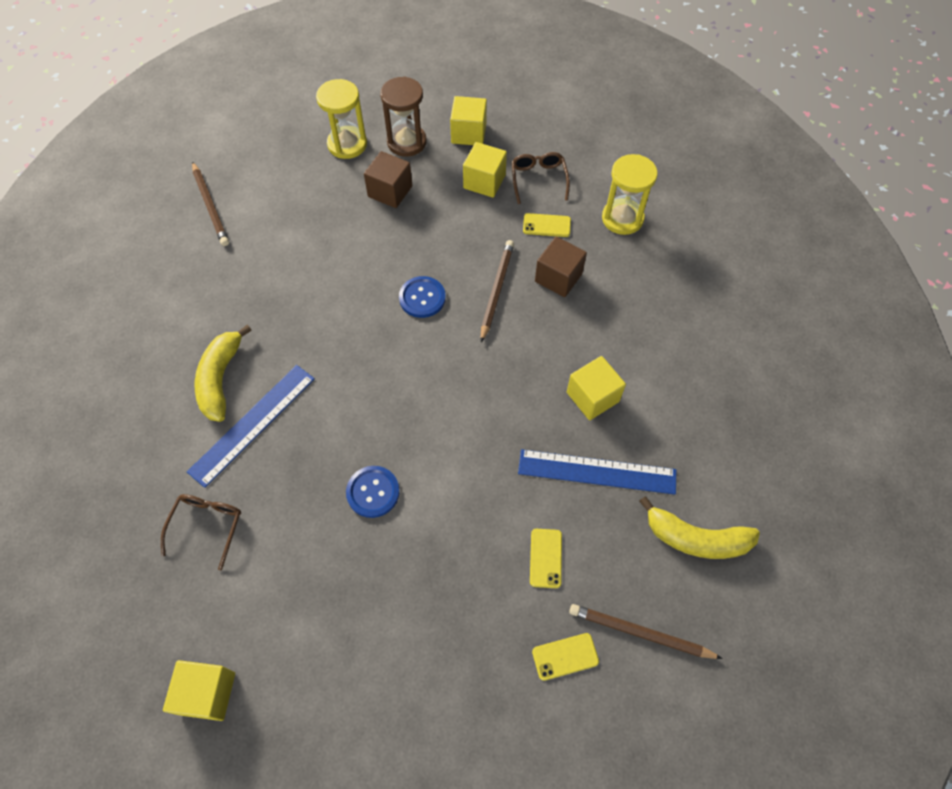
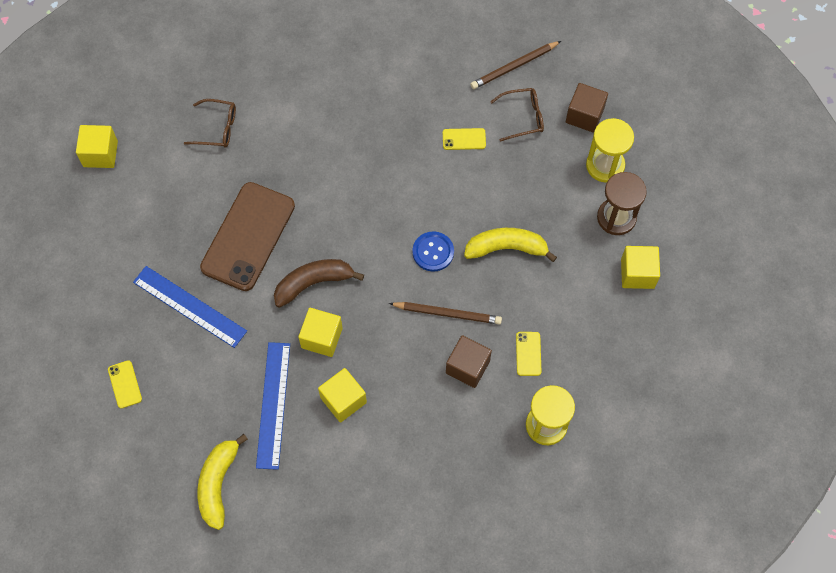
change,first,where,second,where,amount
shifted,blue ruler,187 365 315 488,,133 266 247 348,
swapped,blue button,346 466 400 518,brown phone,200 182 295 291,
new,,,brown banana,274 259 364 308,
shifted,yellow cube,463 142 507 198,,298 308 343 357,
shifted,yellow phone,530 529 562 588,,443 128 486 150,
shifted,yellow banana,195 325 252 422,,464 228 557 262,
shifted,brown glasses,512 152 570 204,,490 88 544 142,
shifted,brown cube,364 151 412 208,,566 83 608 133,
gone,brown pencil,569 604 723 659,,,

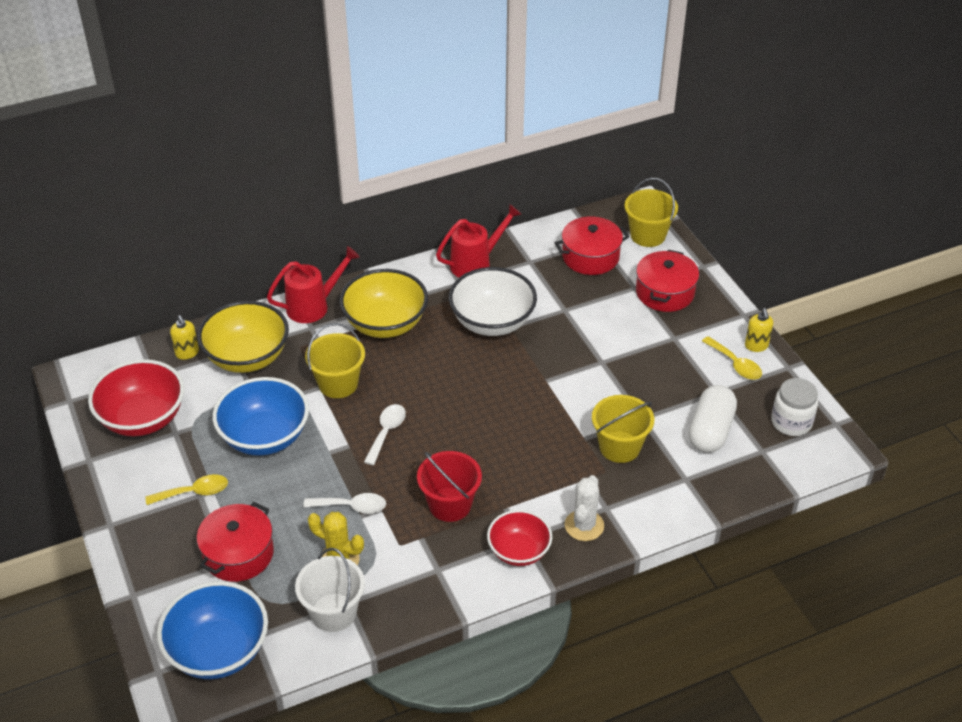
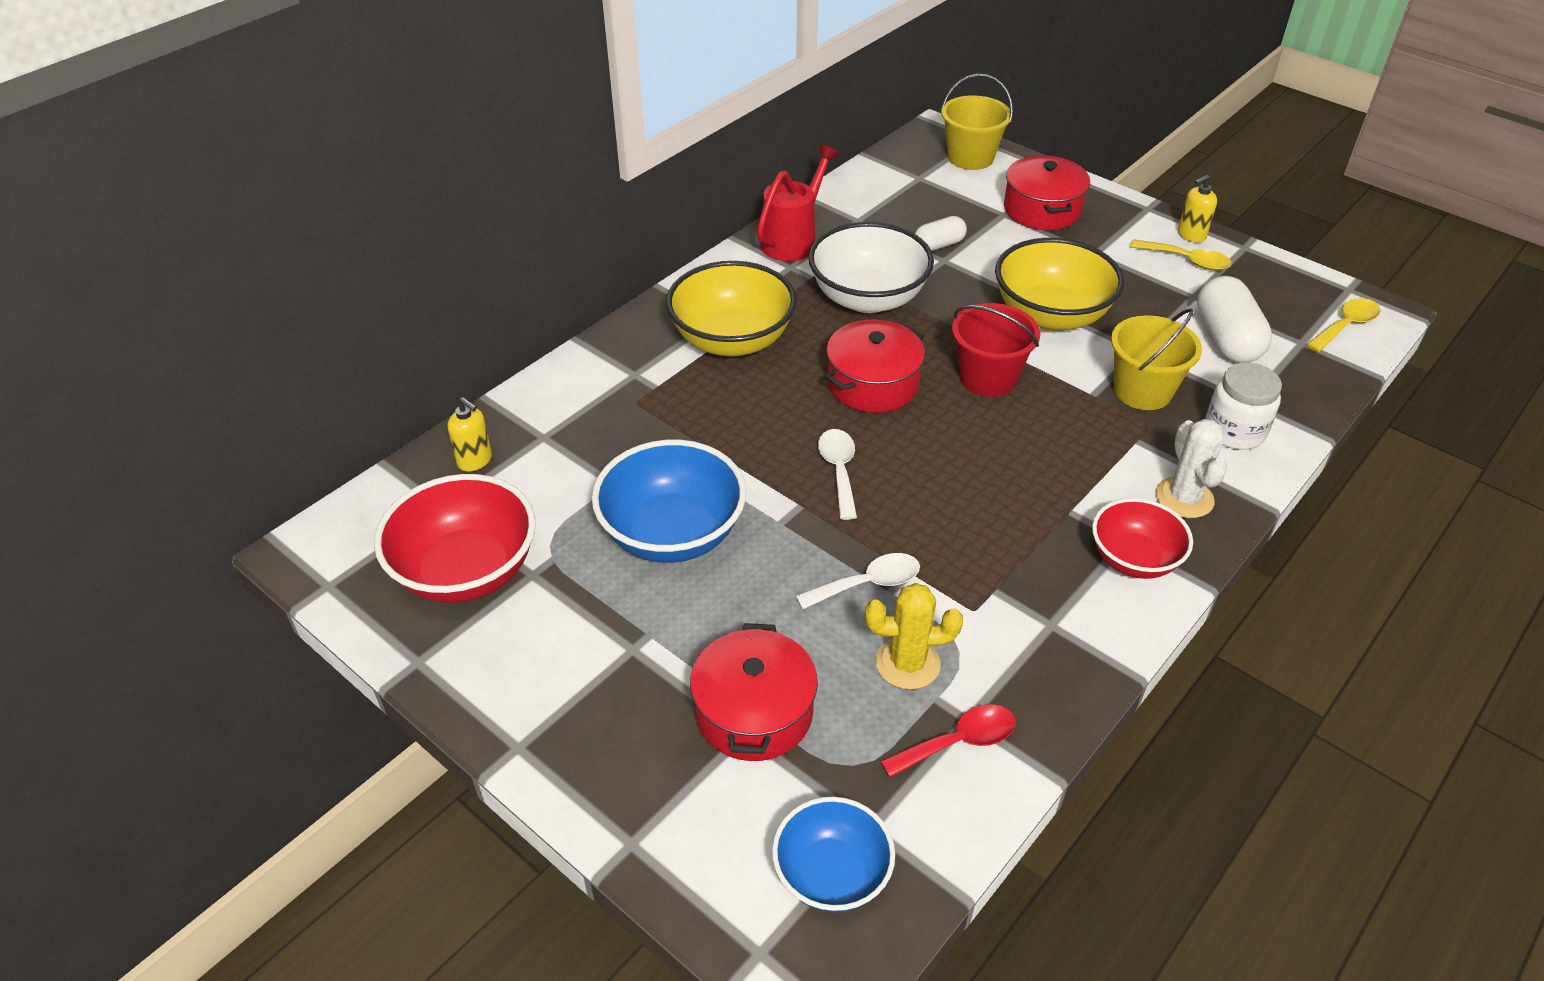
change,first,where,second,where,amount
scaled,blue bowl,157 581 268 679,,772 797 895 913,x0.64
shifted,red pot,555 216 629 275,,825 320 925 413,
swapped,white bucket,295 548 365 632,red spoon,880 704 1016 778,
new,,,white capsule,915 216 967 251,
shifted,red bucket,417 451 482 522,,952 303 1040 397,
shifted,yellow bowl,197 301 289 373,,995 238 1124 331,
rotated,yellow soap dispenser,745 308 773 352,,1178 175 1217 243,90 degrees clockwise
shifted,white jar,771 378 818 436,,1205 362 1282 450,
shifted,yellow spoon,145 474 228 505,,1306 298 1380 352,
gone,red watering can,267 246 360 323,,,
gone,yellow bucket,305 323 365 398,,,

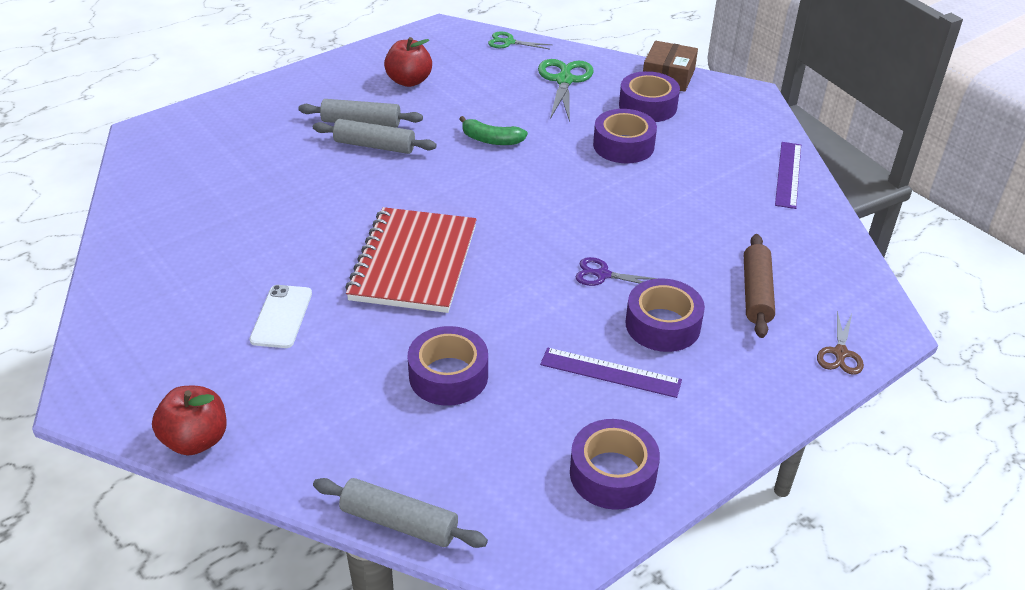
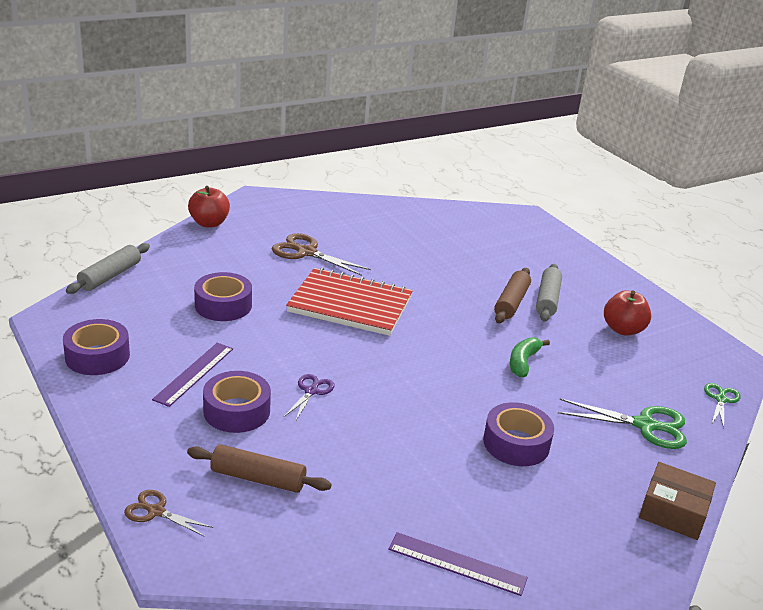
change,first,where,second,where,amount
swapped,white phone,249 285 312 348,brown scissors,272 233 371 276,
repainted,grey rolling pin,313 119 437 154,brown rolling pin,494 268 531 323,
gone,purple tape,619 71 680 122,,,

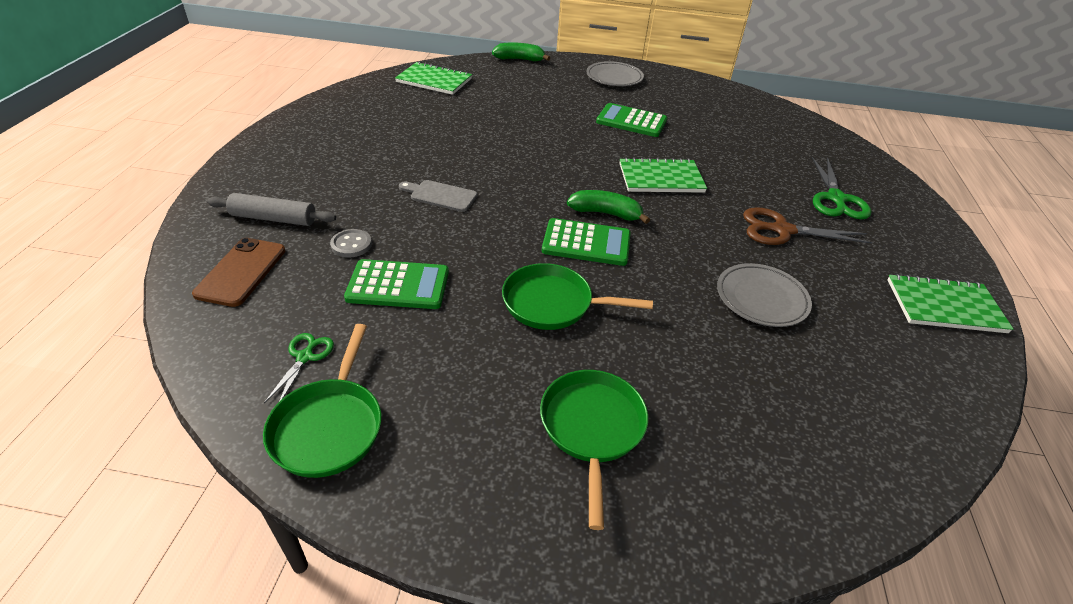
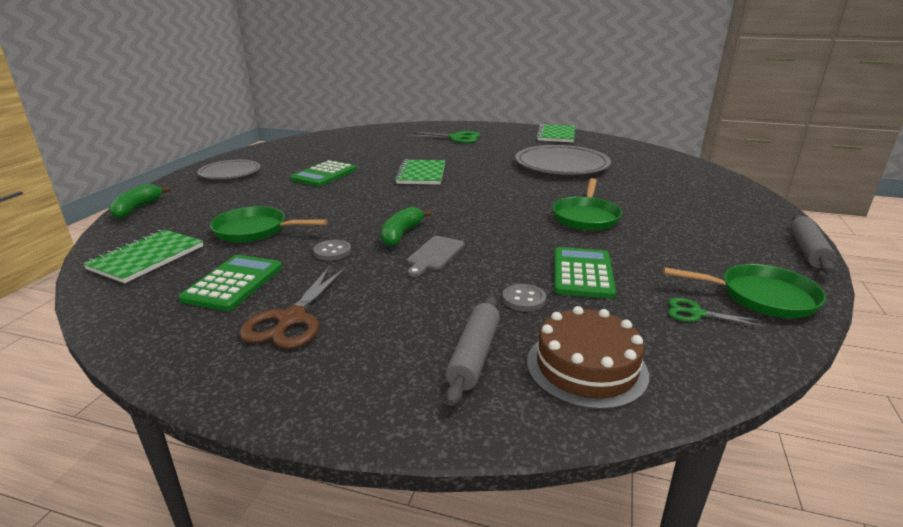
change,first,where,second,where,amount
shifted,green calculator,542 218 631 266,,178 255 282 311,
shifted,green pan,540 370 648 530,,210 206 327 243,
shifted,brown scissors,743 207 873 245,,239 267 347 349,
new,,,grey button,313 240 351 261,
shifted,green banana,567 190 650 224,,381 207 432 247,
scaled,grey plate,717 263 812 327,,515 145 611 175,x1.64
swapped,brown phone,192 238 285 307,brown cake,527 306 649 410,
new,,,grey rolling pin,790 214 836 273,

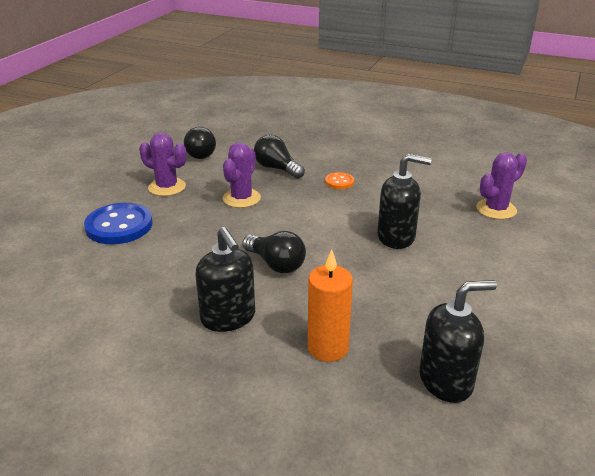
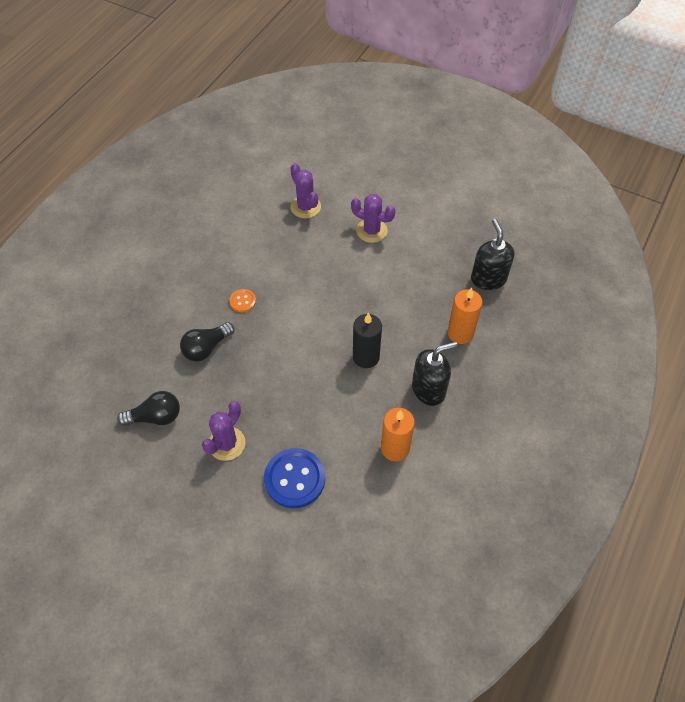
change,first,where,second,where,amount
shifted,purple cactus,223 142 261 208,,351 194 395 243,
swapped,black light bulb,242 231 306 274,black candle,353 313 382 368,
new,,,orange candle,381 408 415 461,
gone,black soap dispenser,377 154 432 249,,,

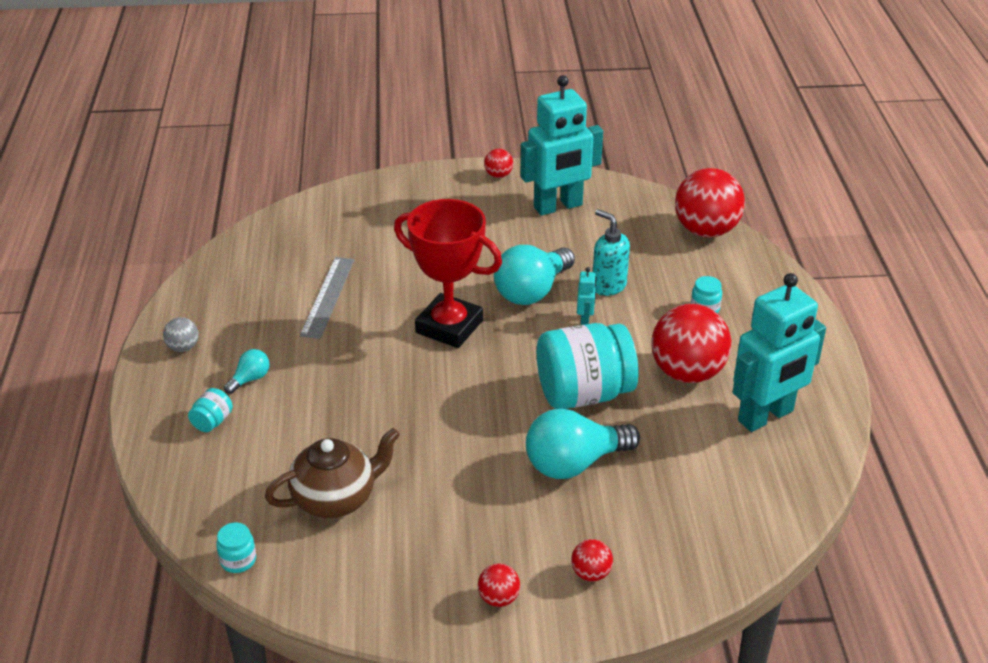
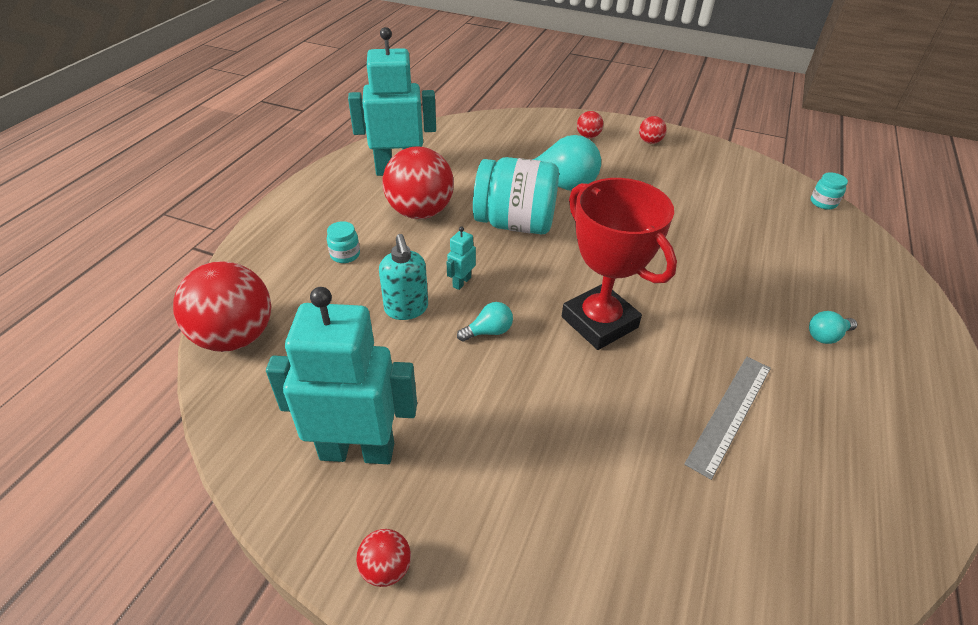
change,first,where,second,where,amount
scaled,turquoise light bulb,494 245 575 305,,457 302 513 342,x0.48
gone,grey ball,163 317 198 352,,,
gone,turquoise jar,188 388 233 432,,,
gone,brown teapot,265 428 400 518,,,

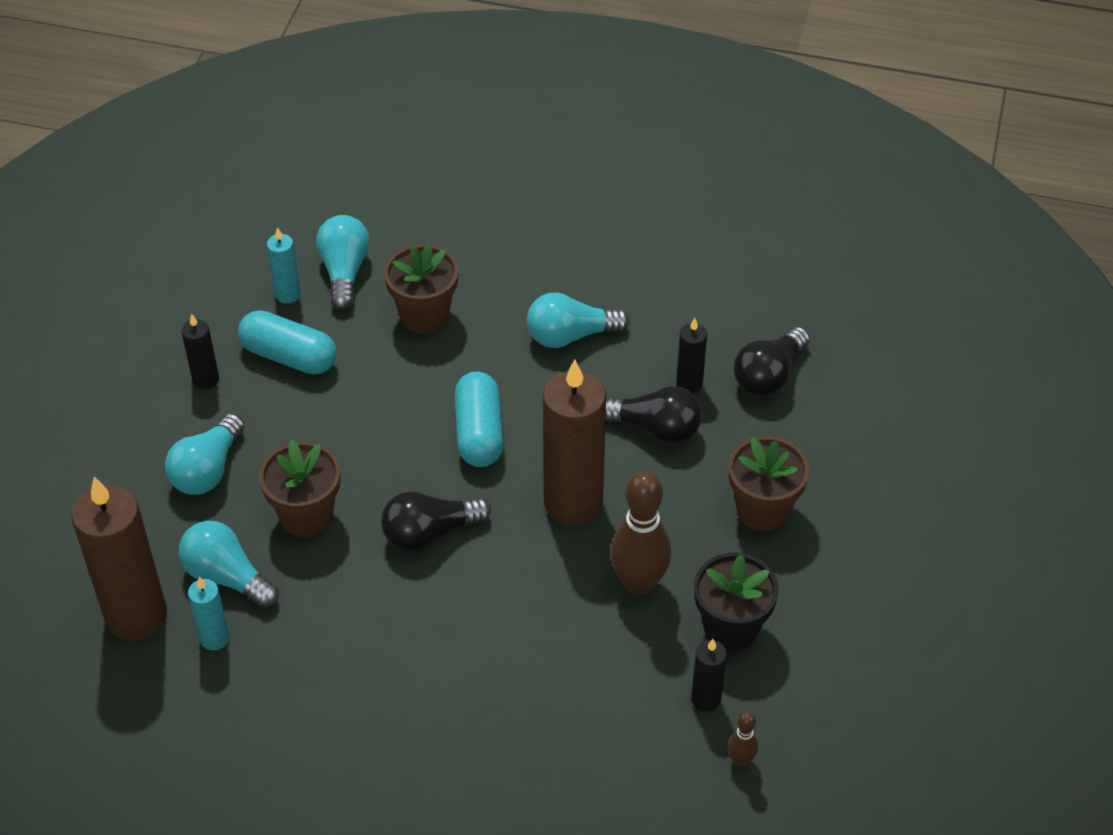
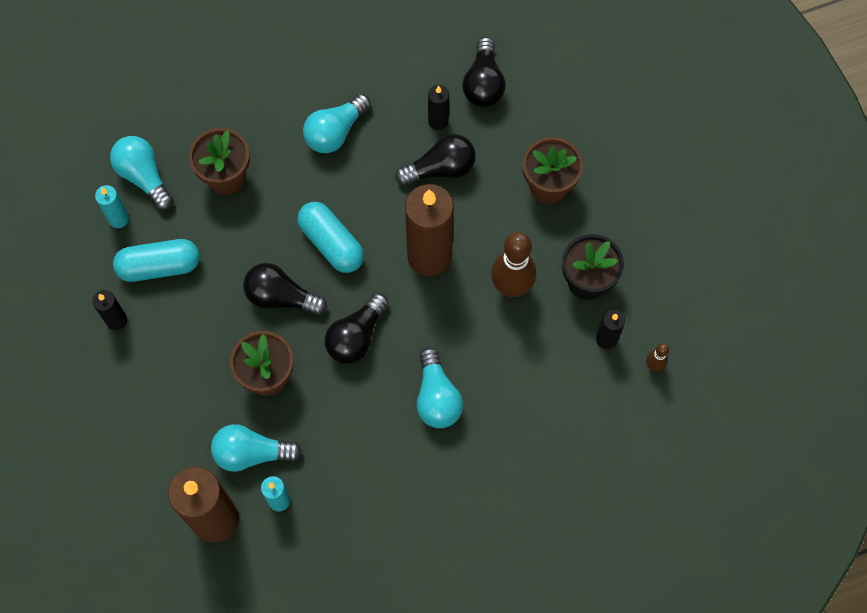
change,first,where,second,where,amount
new,,,black light bulb,243 263 327 315,
shifted,turquoise light bulb,165 413 245 495,,417 347 463 428,

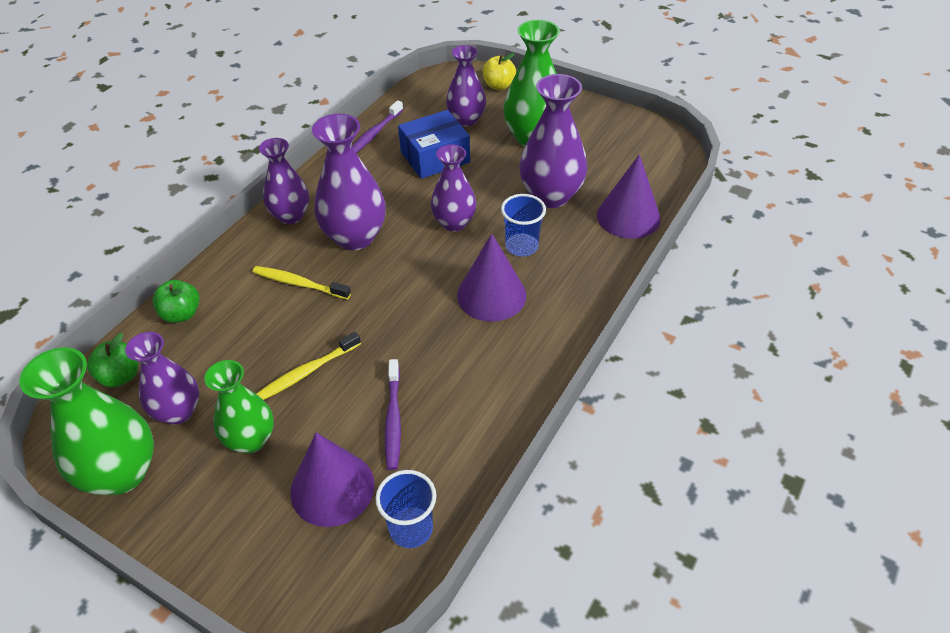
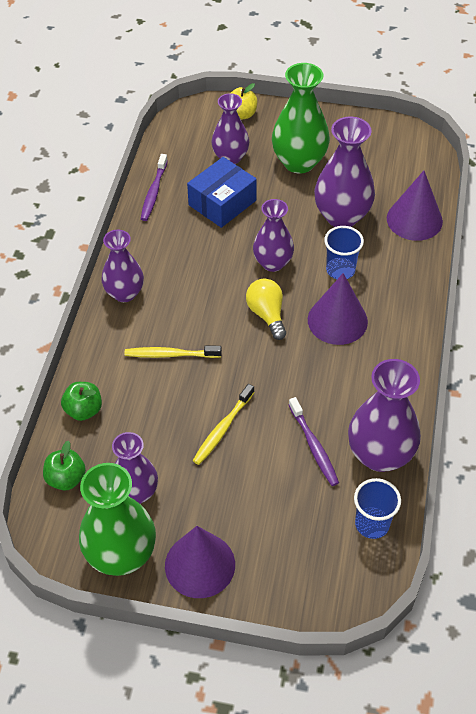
change,first,where,second,where,amount
shifted,purple cone,290 433 374 527,,165 526 235 598,
new,,,yellow light bulb,246 279 286 340,
shifted,purple vase,312 114 386 250,,348 359 421 472,
gone,green vase,204 360 274 453,,,

